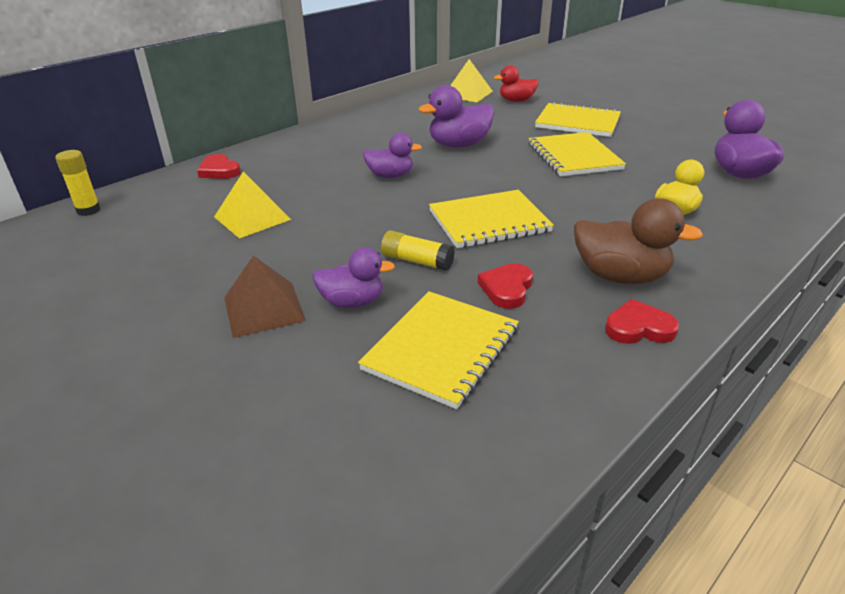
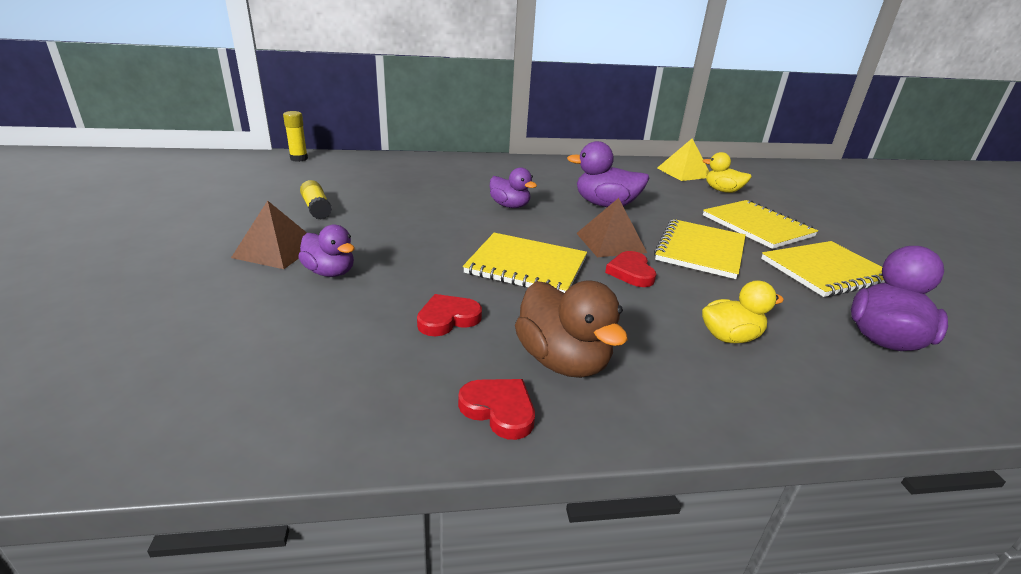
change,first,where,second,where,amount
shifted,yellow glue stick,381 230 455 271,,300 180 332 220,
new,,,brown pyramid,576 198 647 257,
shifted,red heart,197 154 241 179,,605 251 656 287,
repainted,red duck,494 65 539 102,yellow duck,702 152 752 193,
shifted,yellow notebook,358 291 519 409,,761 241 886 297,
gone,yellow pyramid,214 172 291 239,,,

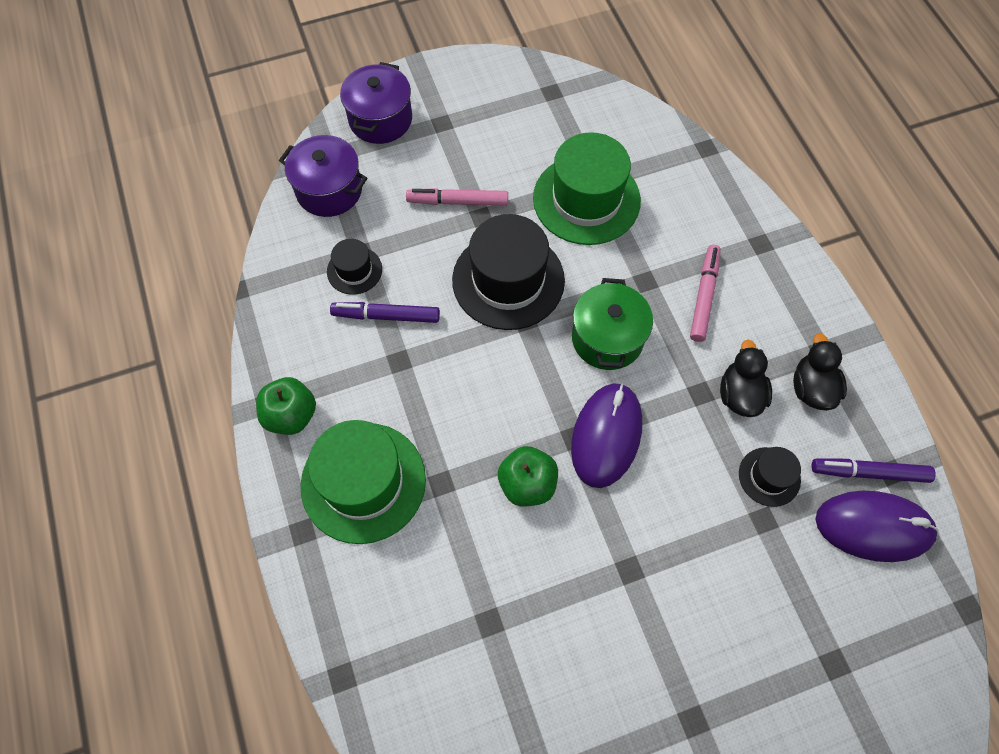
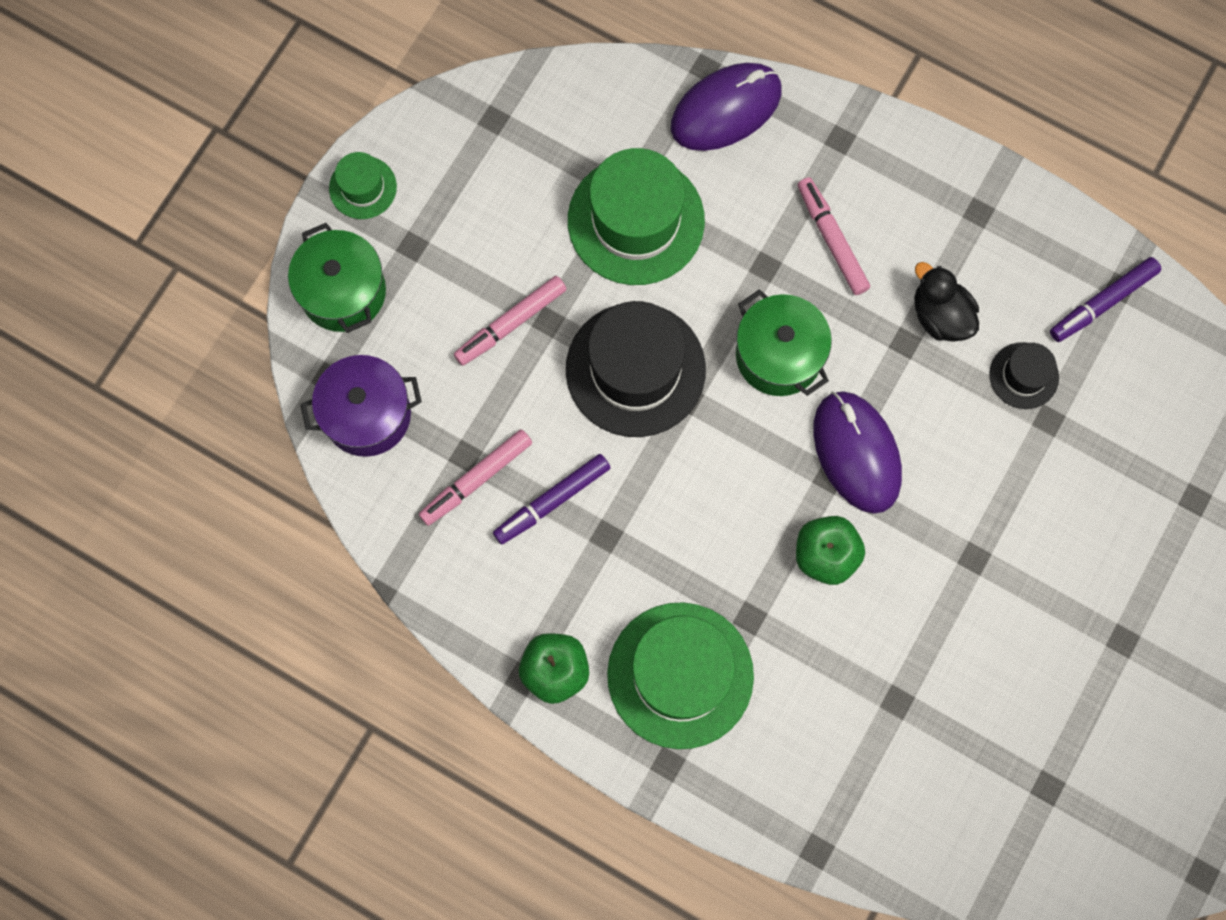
change,first,where,second,where,amount
repainted,purple pot,340 62 412 144,green pot,288 223 386 333,
new,,,green hat,329 152 397 219,
swapped,black hat,327 239 382 295,pink marker,419 429 532 526,
shifted,purple mouse,816 491 939 562,,671 63 782 151,
gone,black duck,793 333 847 411,,,

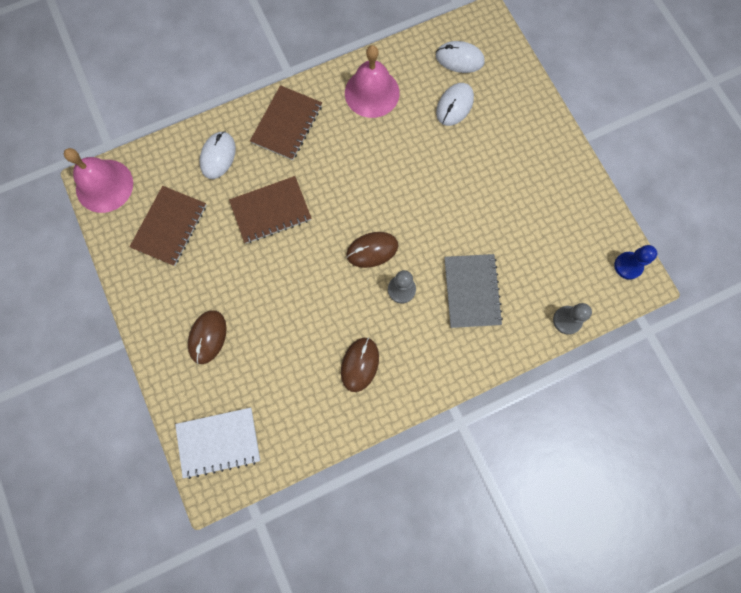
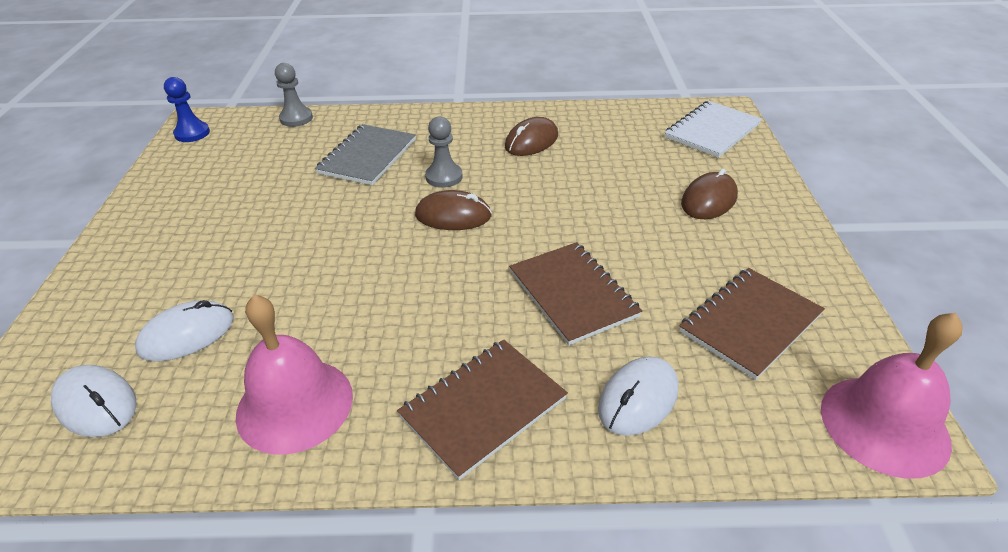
change,first,where,second,where,amount
rotated,brown notebook,229 176 312 244,,509 242 642 345,60 degrees clockwise
rotated,white notebook,175 407 260 479,,664 101 762 158,60 degrees counterclockwise

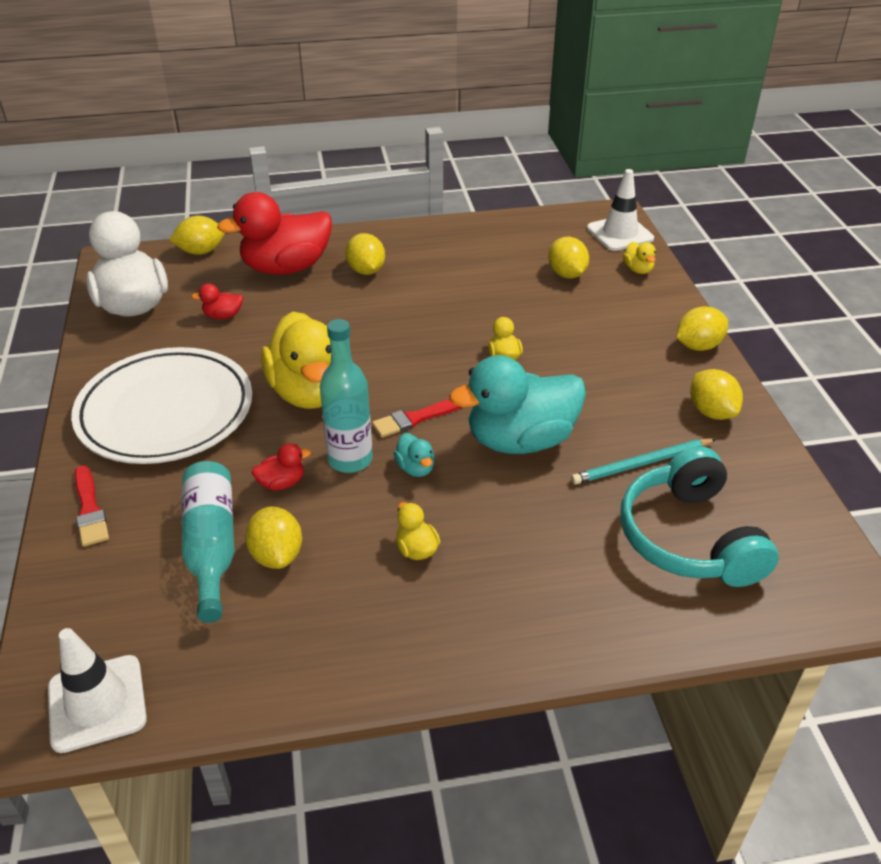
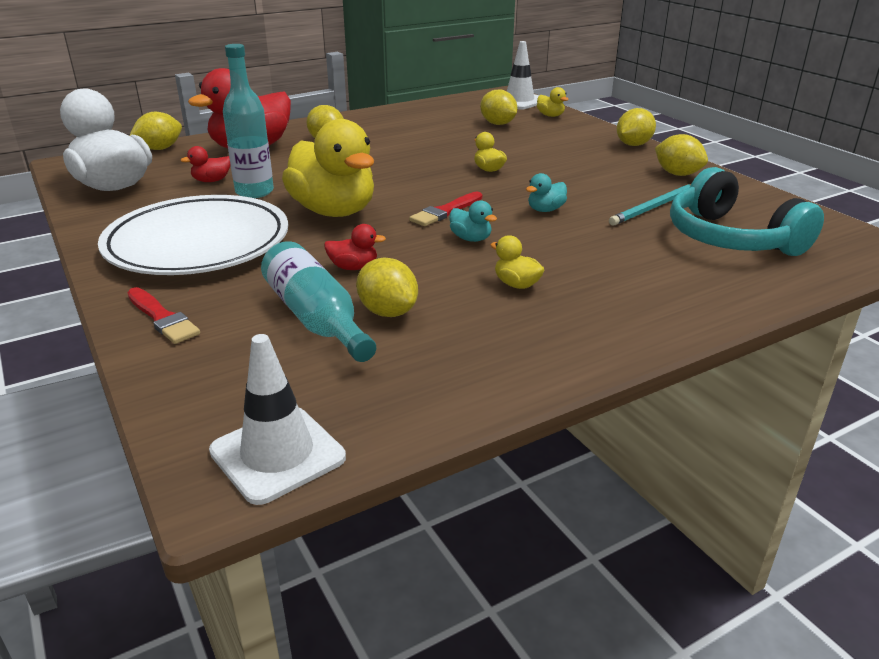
change,first,where,second,where,amount
shifted,turquoise bottle,320 319 373 473,,223 44 274 198,
rotated,red duck,252 443 311 490,,324 224 386 270,45 degrees clockwise
scaled,turquoise duck,449 355 586 454,,526 173 567 212,x0.41

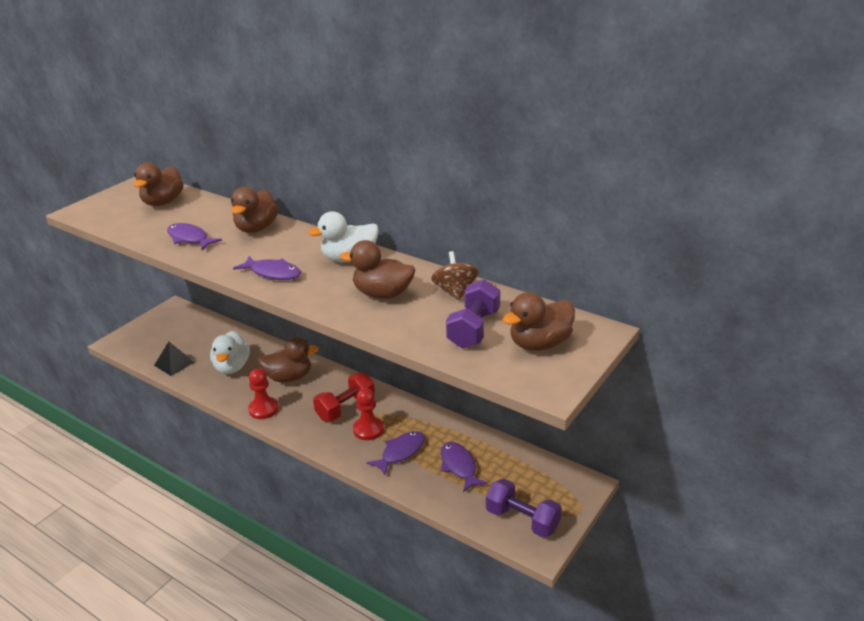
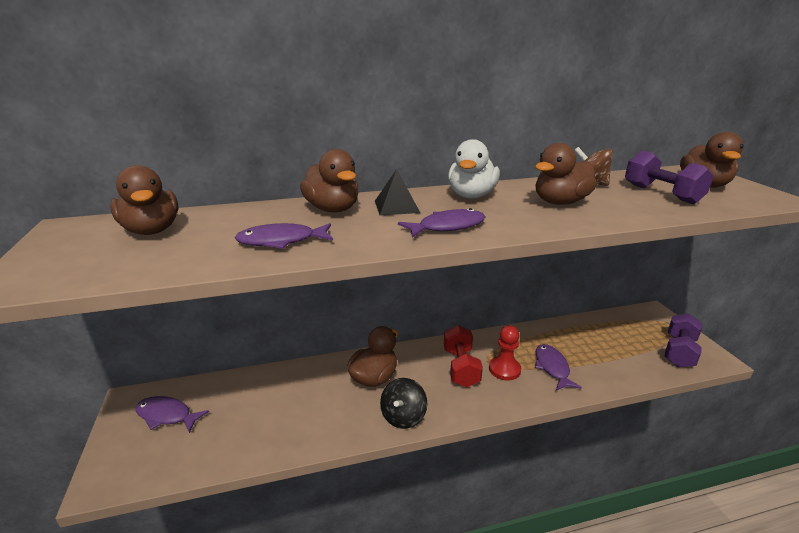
change,first,where,second,where,amount
shifted,purple fish,441 442 488 492,,136 396 209 433,
shifted,black pyramid,154 342 194 376,,375 169 420 215,
swapped,red pawn,248 369 279 419,black spinning top,380 378 427 429,
rotated,purple dumbbell,486 479 562 538,,665 313 702 367,45 degrees counterclockwise
gone,white duck,210 331 250 374,,,

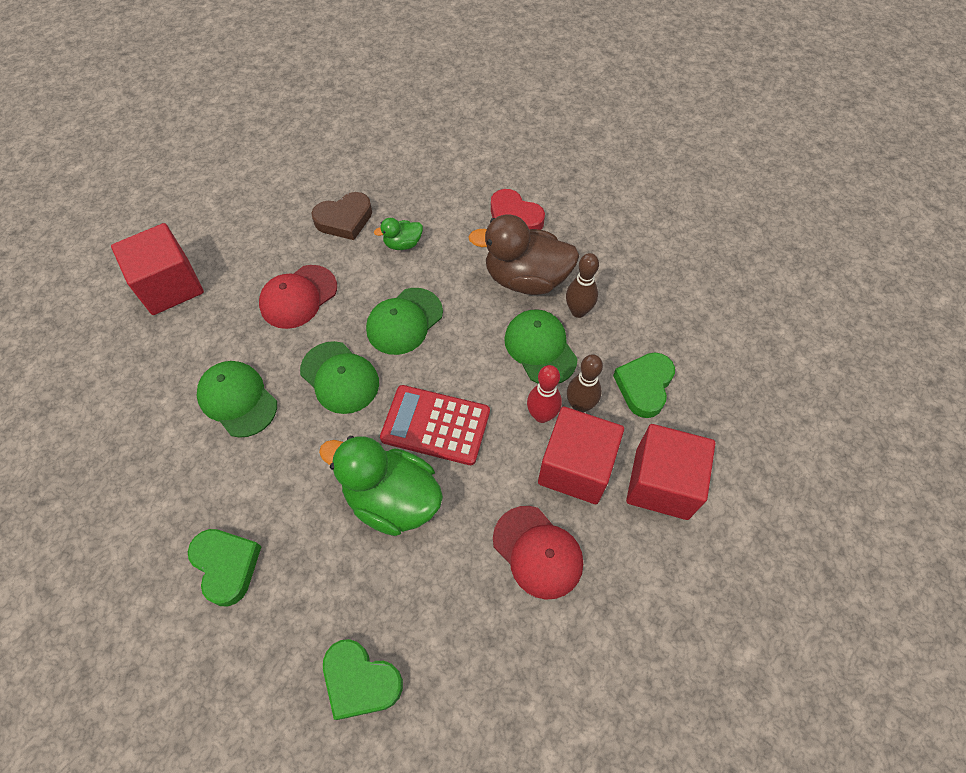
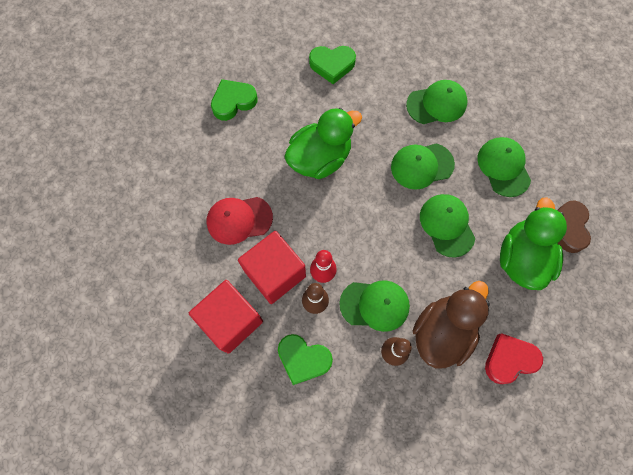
change,first,where,second,where,amount
rotated,green heart,613 352 675 418,,278 334 333 385,150 degrees clockwise
repainted,red cap,259 265 337 329,green cap,477 137 531 197,
scaled,green duck,374 218 423 250,,500 197 567 290,x2.12
gone,red cube,111 223 204 315,,,
gone,red calculator,380 385 490 465,,,

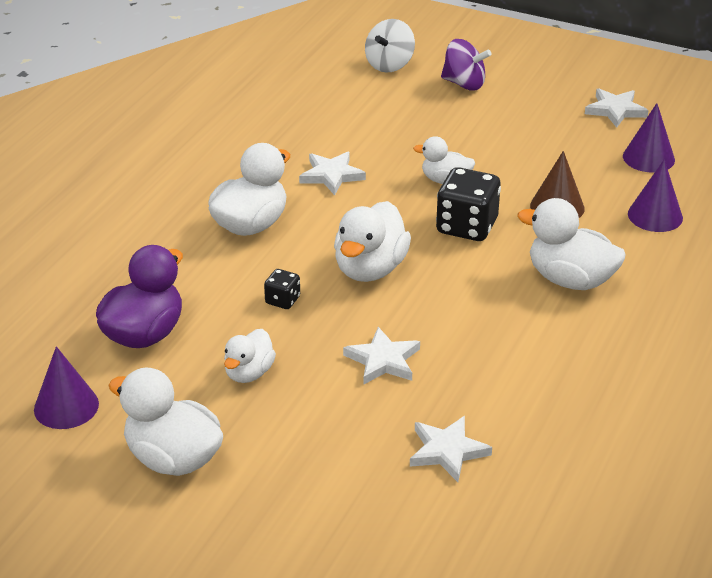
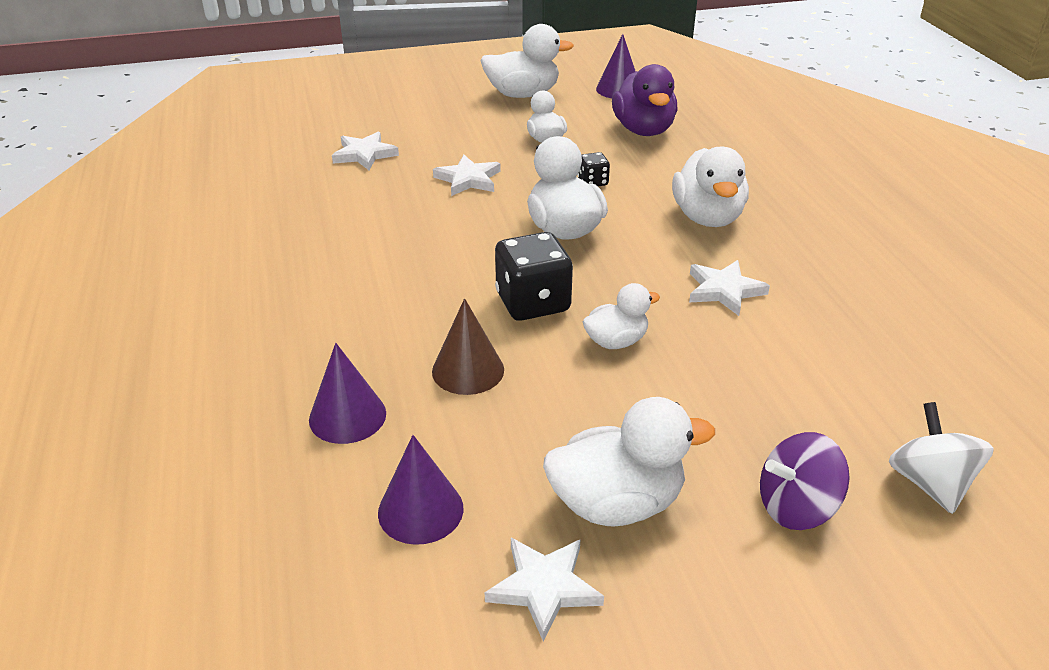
change,first,where,second,where,amount
shifted,white duck,517 198 626 290,,543 397 715 526,

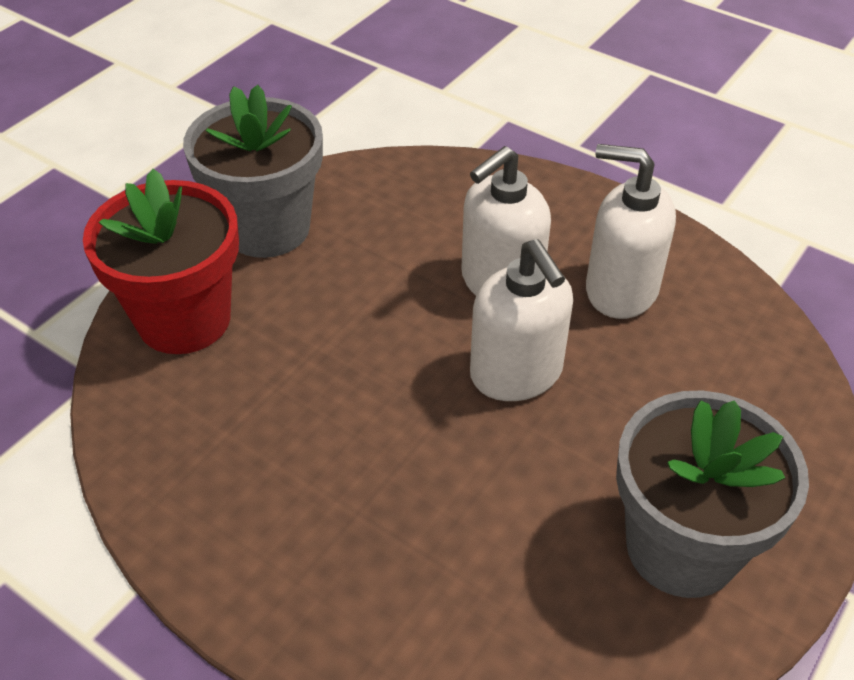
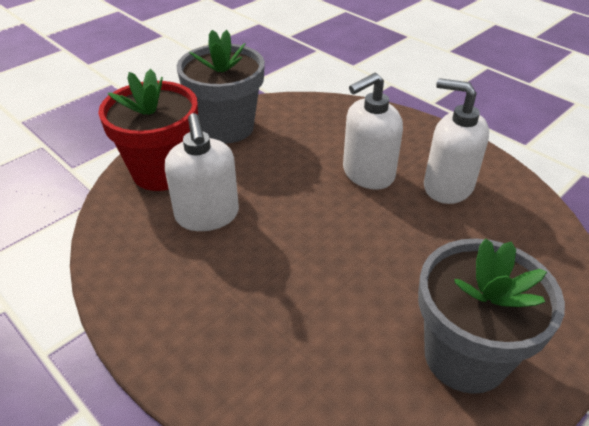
change,first,where,second,where,amount
shifted,white soap dispenser,470 239 573 401,,165 113 239 231,

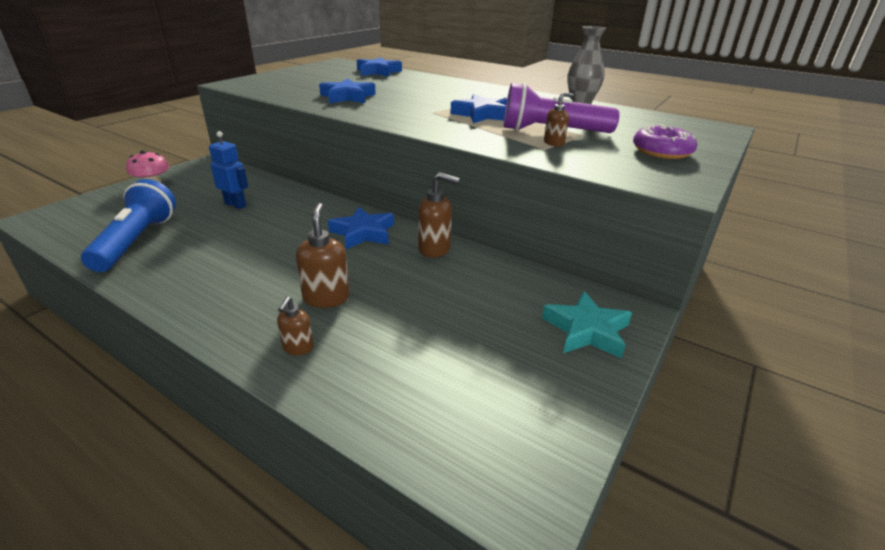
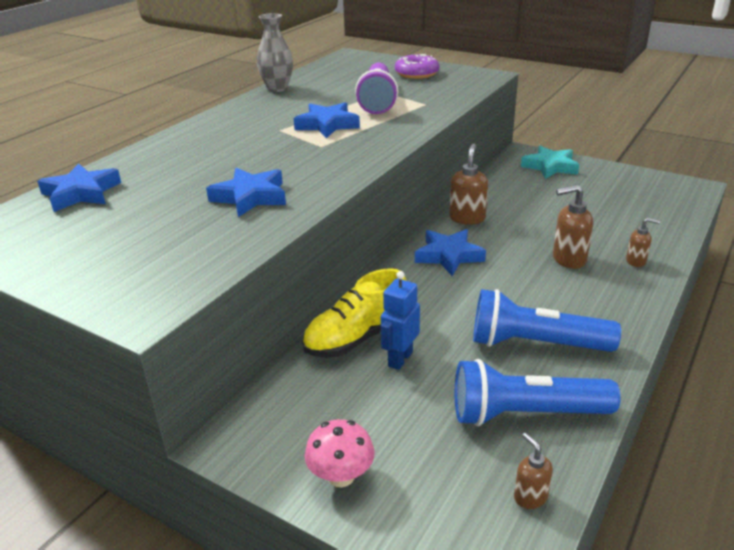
change,first,where,second,where,amount
new,,,yellow shoe,302 268 407 358,
new,,,blue flashlight,473 289 621 352,
shifted,brown soap dispenser,544 92 573 147,,514 433 553 509,

